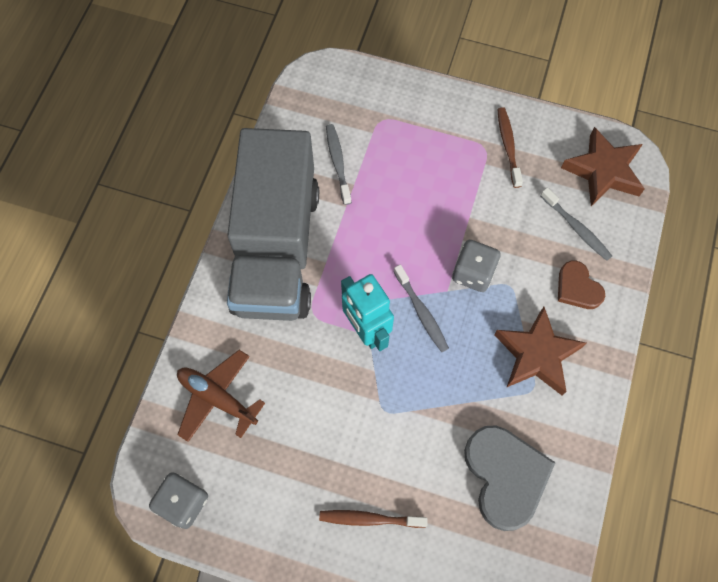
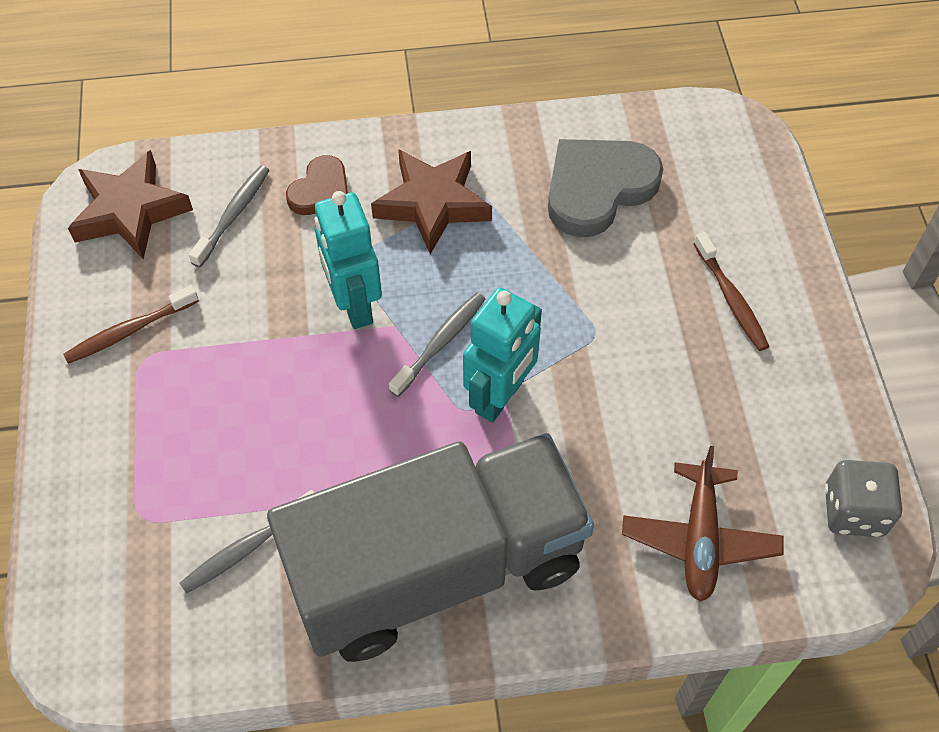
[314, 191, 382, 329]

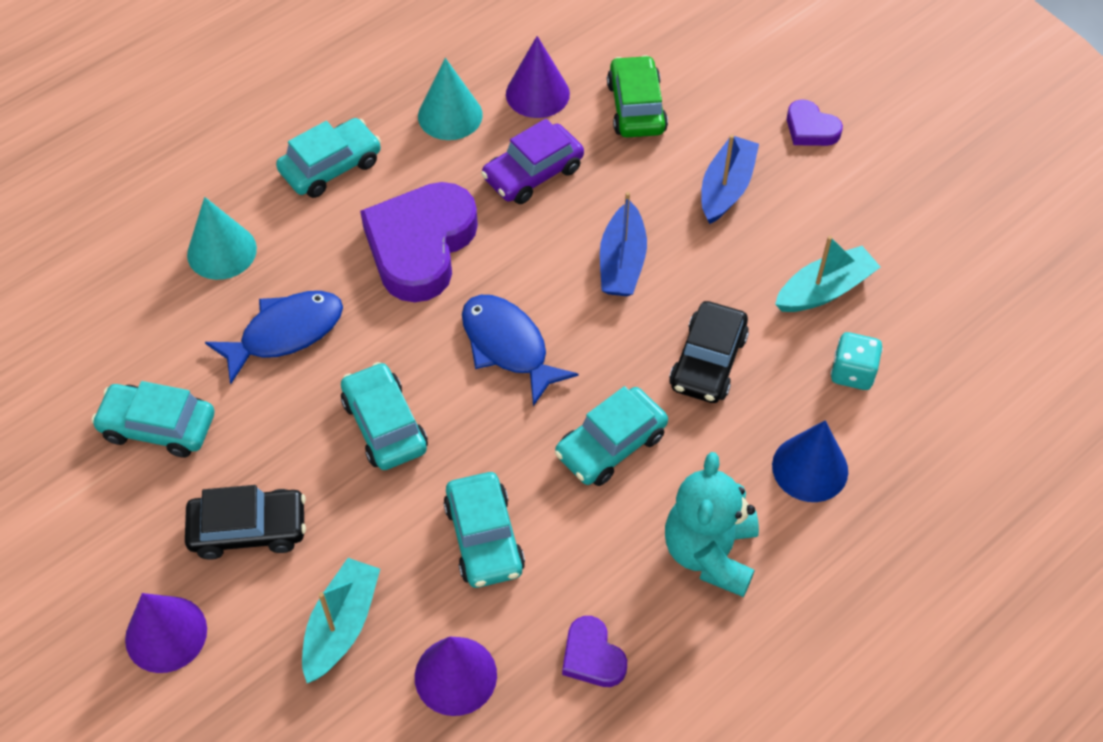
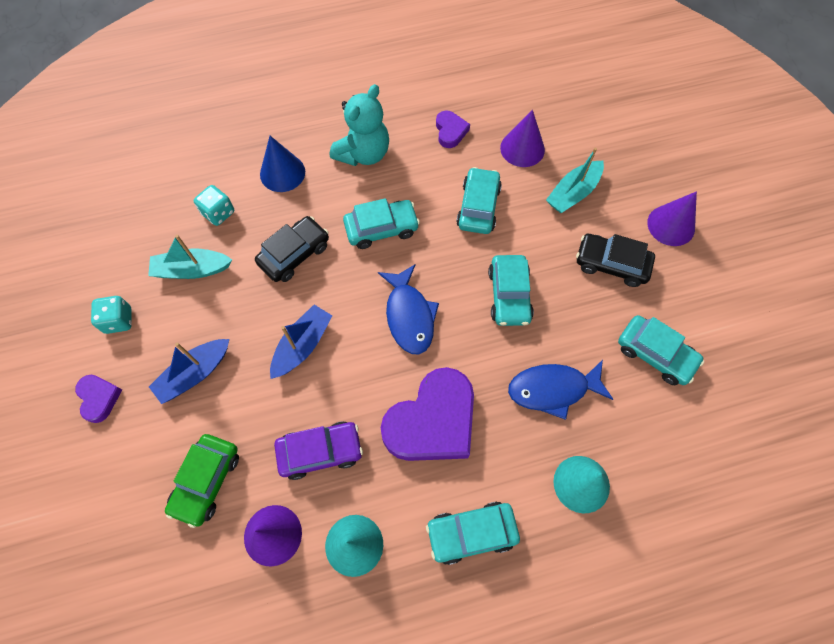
[91, 296, 132, 334]

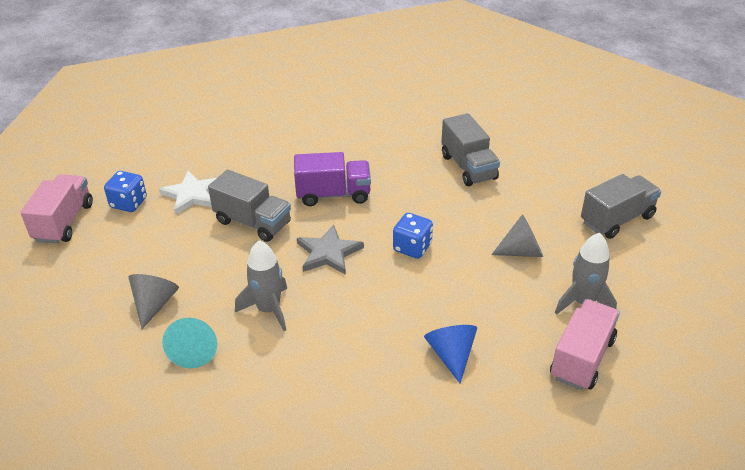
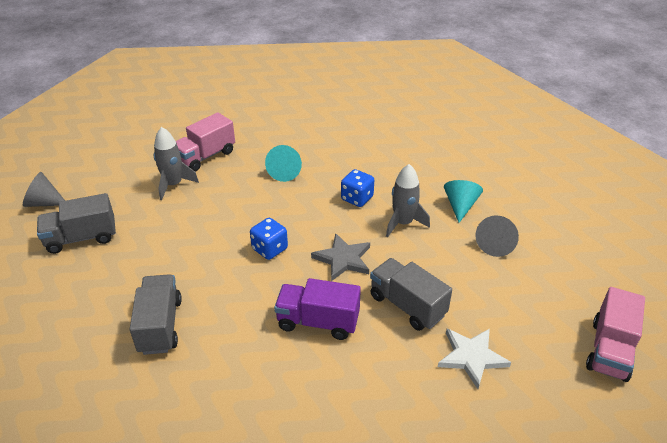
[341, 169, 374, 207]
[265, 145, 302, 182]
[23, 172, 65, 207]

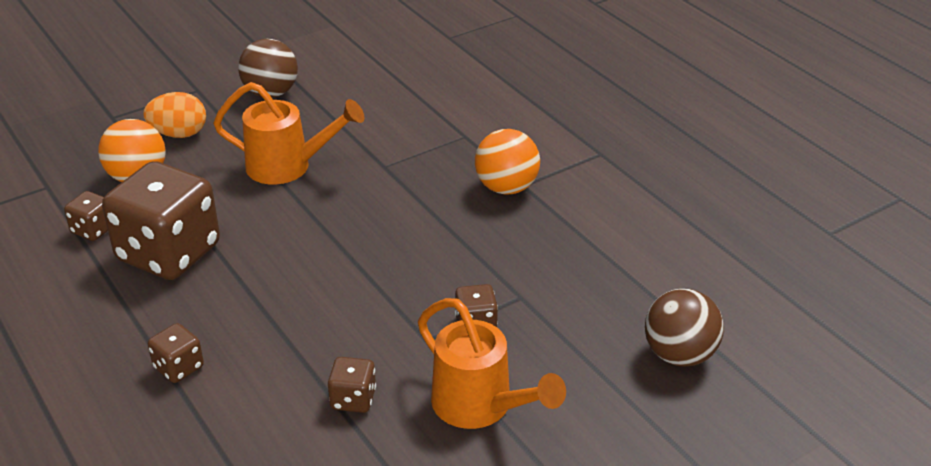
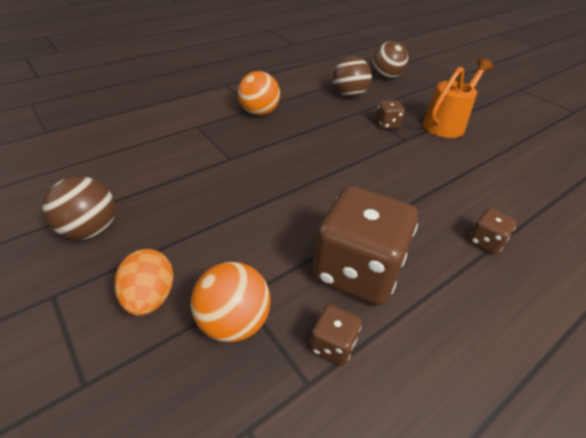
[213, 82, 364, 185] (first image)
[328, 357, 376, 413] (first image)
[333, 57, 372, 98]

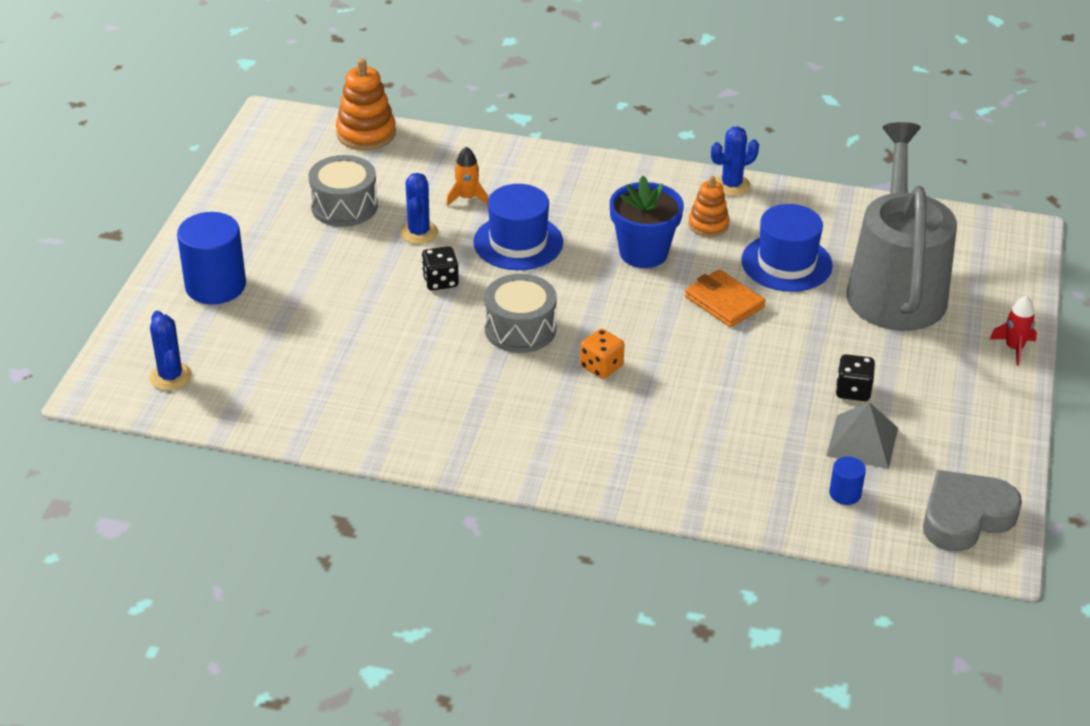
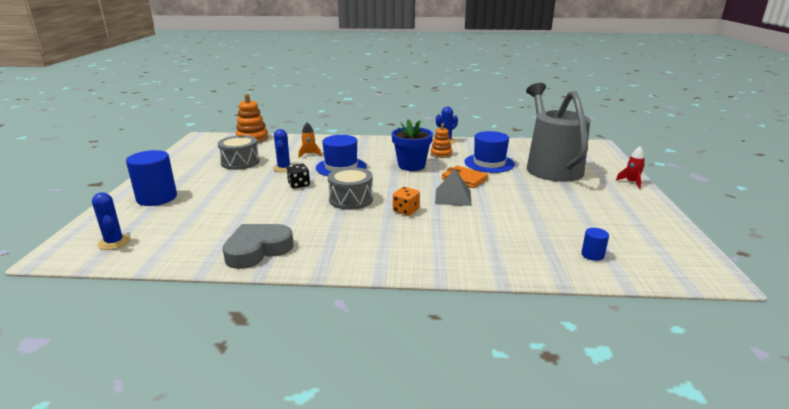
[435, 169, 472, 206]
[836, 354, 875, 401] (first image)
[223, 224, 293, 269]

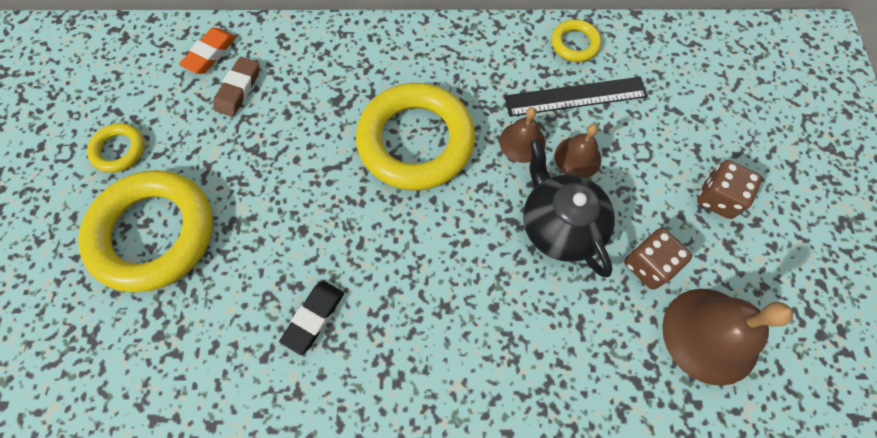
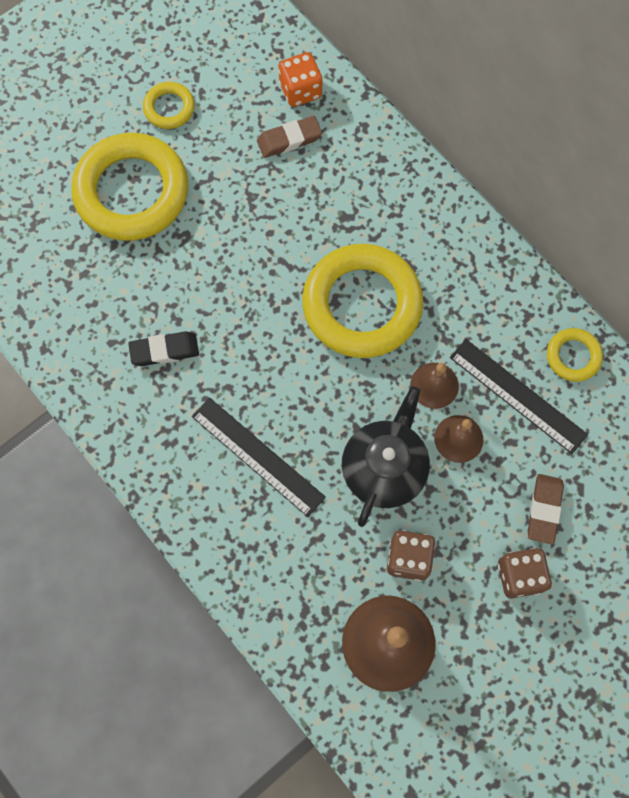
[278, 52, 322, 107]
[191, 397, 326, 517]
[528, 474, 564, 544]

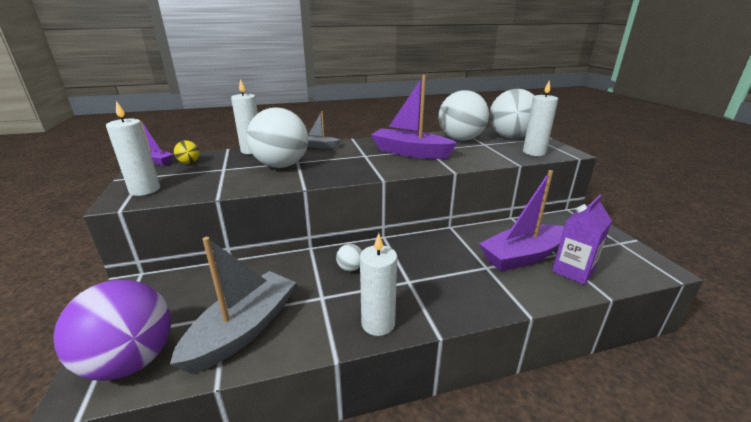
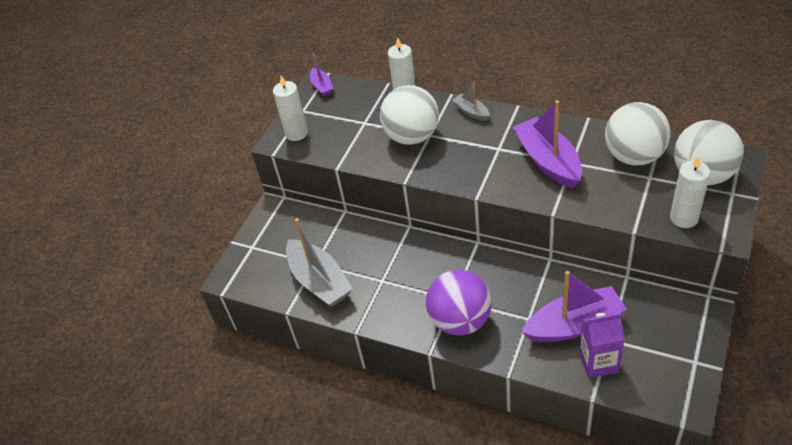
[426, 270, 491, 336]
[286, 218, 353, 307]
[174, 140, 200, 164] (first image)
[336, 244, 362, 271] (first image)
[360, 233, 397, 336] (first image)
[522, 271, 627, 342]

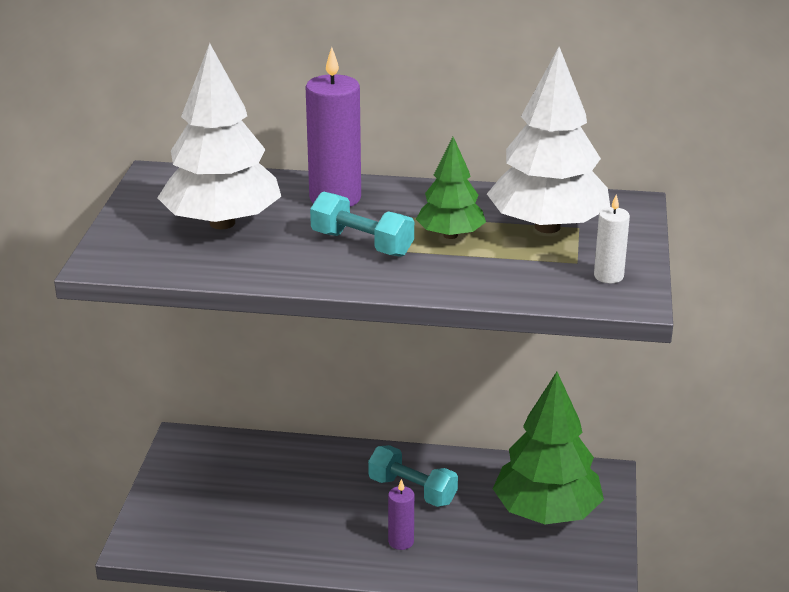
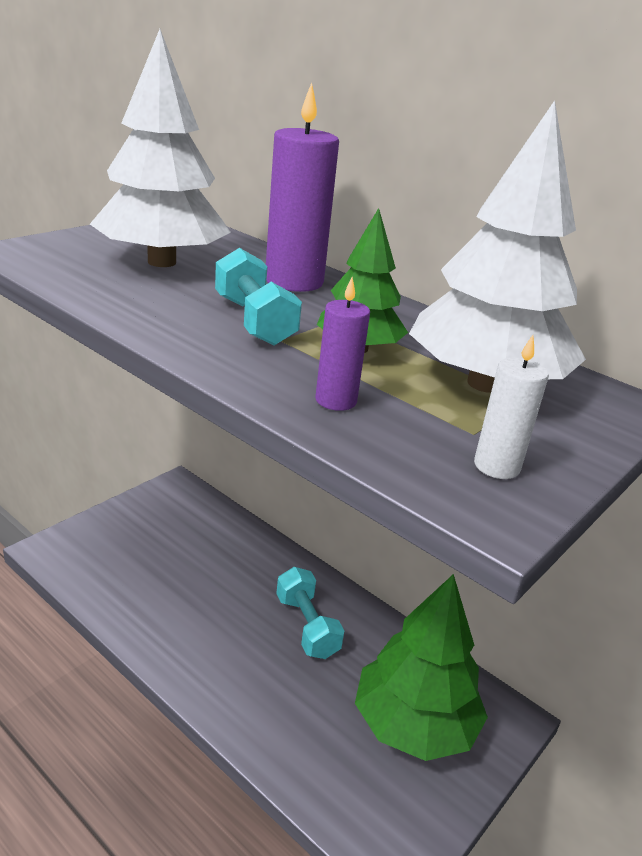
[315, 277, 370, 411]

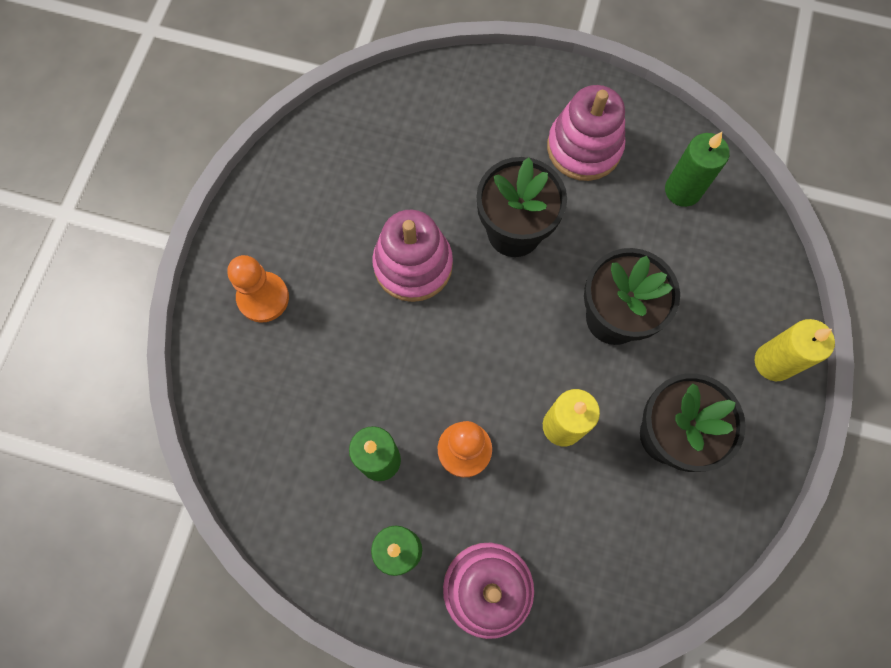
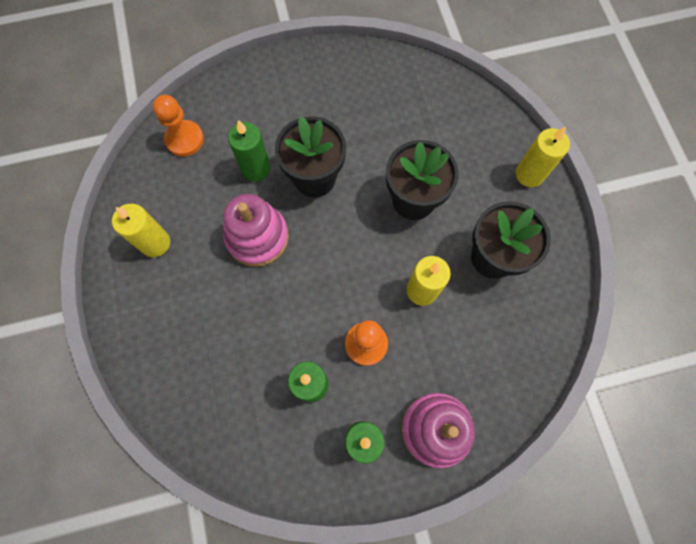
[153, 95, 204, 157]
[547, 85, 625, 181] (first image)
[228, 120, 271, 182]
[112, 204, 170, 257]

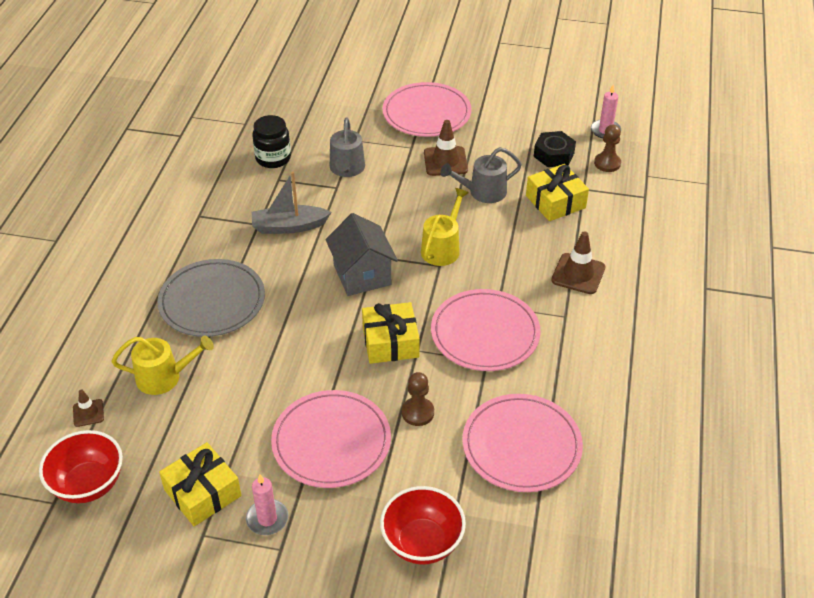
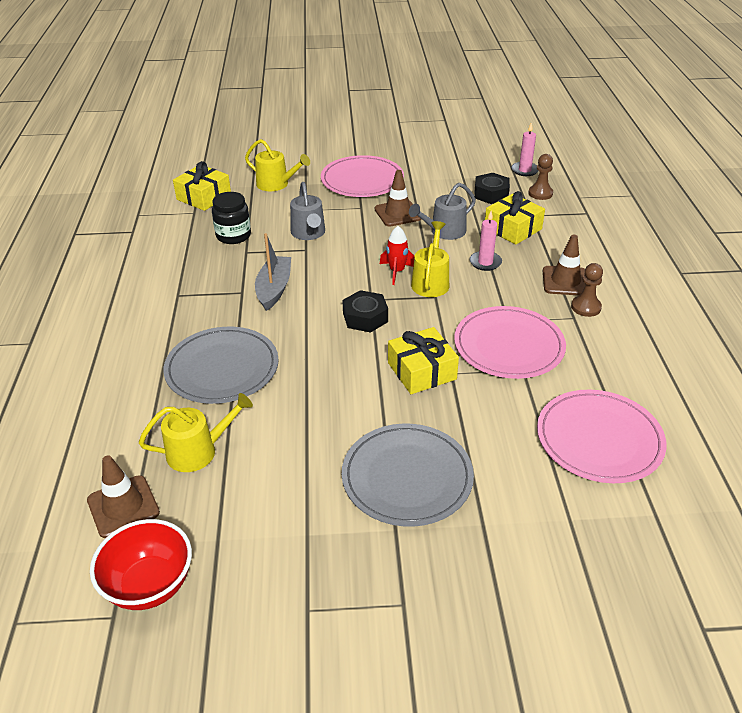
[87, 455, 160, 538]
[173, 161, 231, 211]
[469, 211, 502, 271]
[255, 233, 291, 311]
[342, 424, 474, 527]
[342, 290, 388, 332]
[380, 486, 466, 565] (first image)
[571, 263, 603, 317]
[245, 139, 310, 191]
[380, 226, 414, 285]

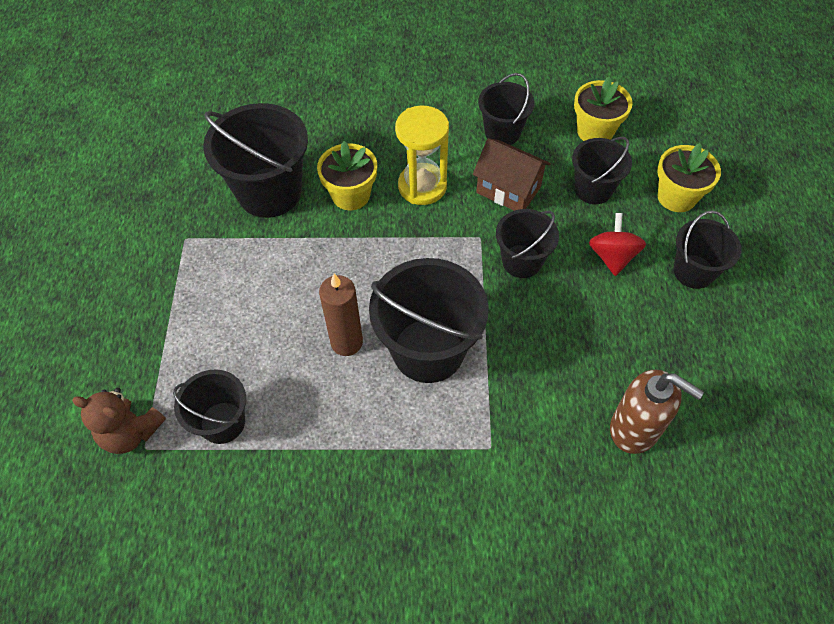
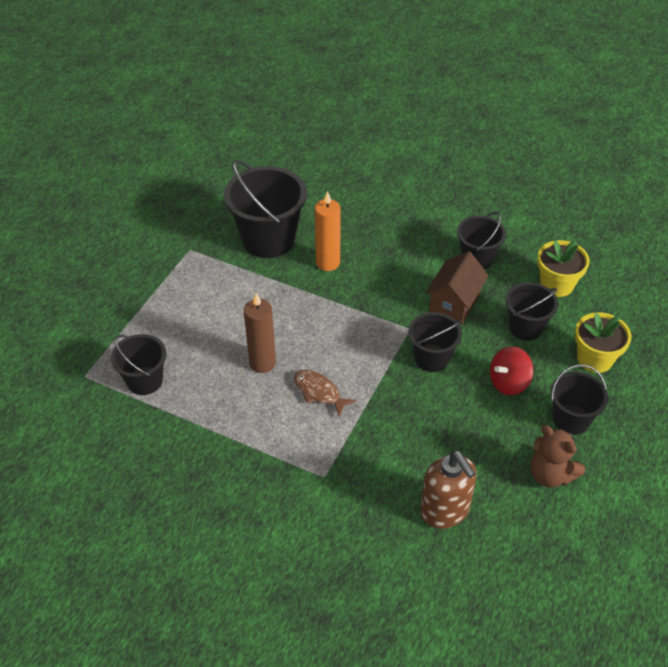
[530, 425, 585, 488]
[315, 191, 341, 271]
[294, 370, 356, 416]
[395, 106, 449, 205] (first image)
[426, 251, 489, 324]
[490, 346, 533, 395]

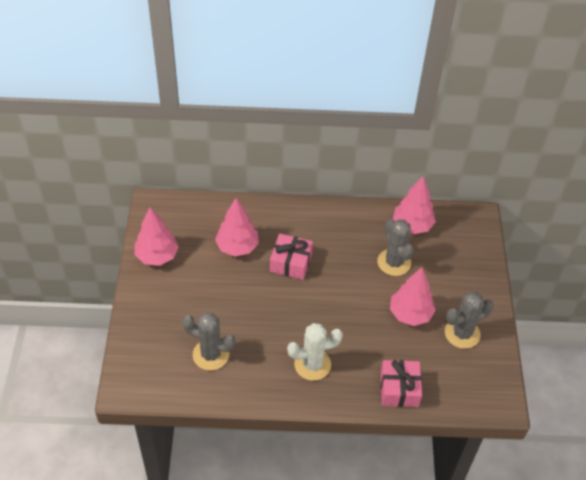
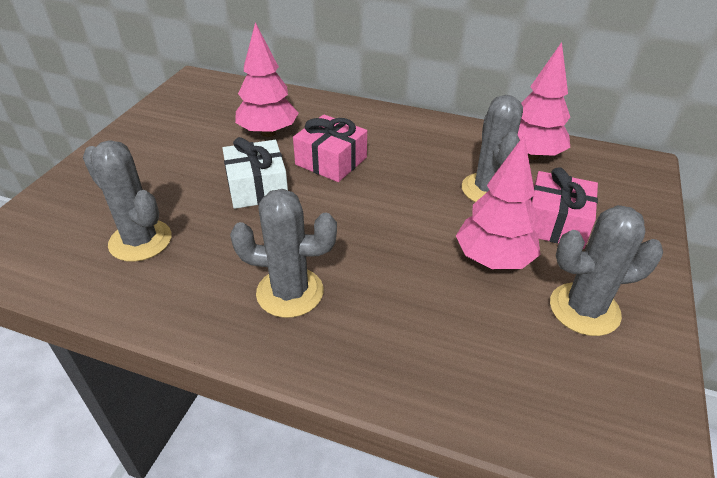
[135, 207, 179, 266] (first image)
[230, 189, 337, 318]
[531, 167, 598, 249]
[222, 137, 288, 209]

